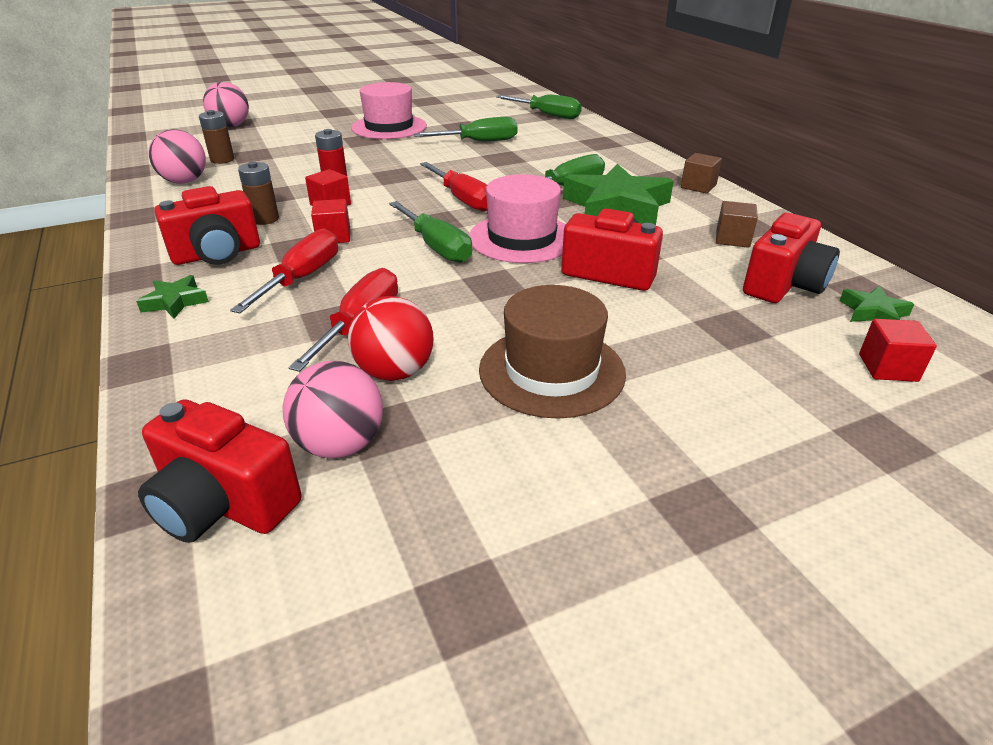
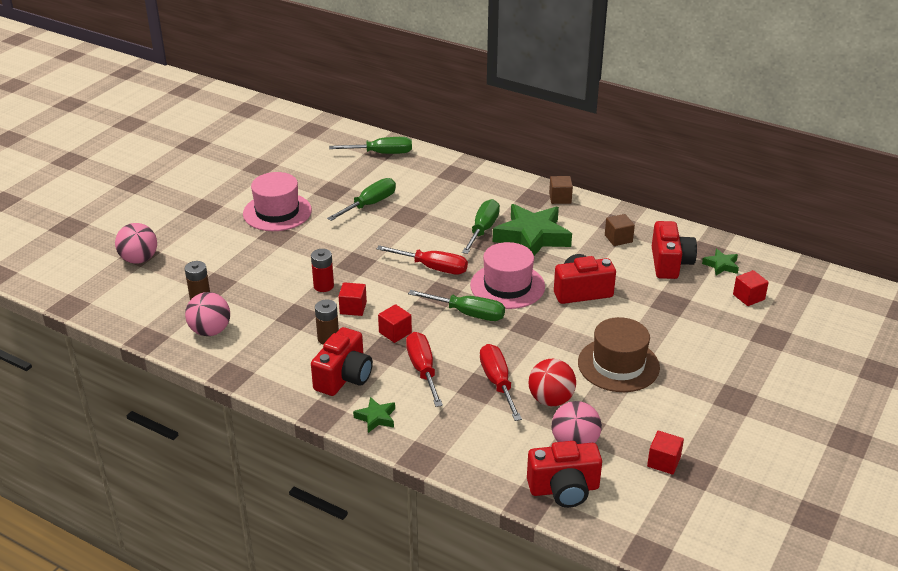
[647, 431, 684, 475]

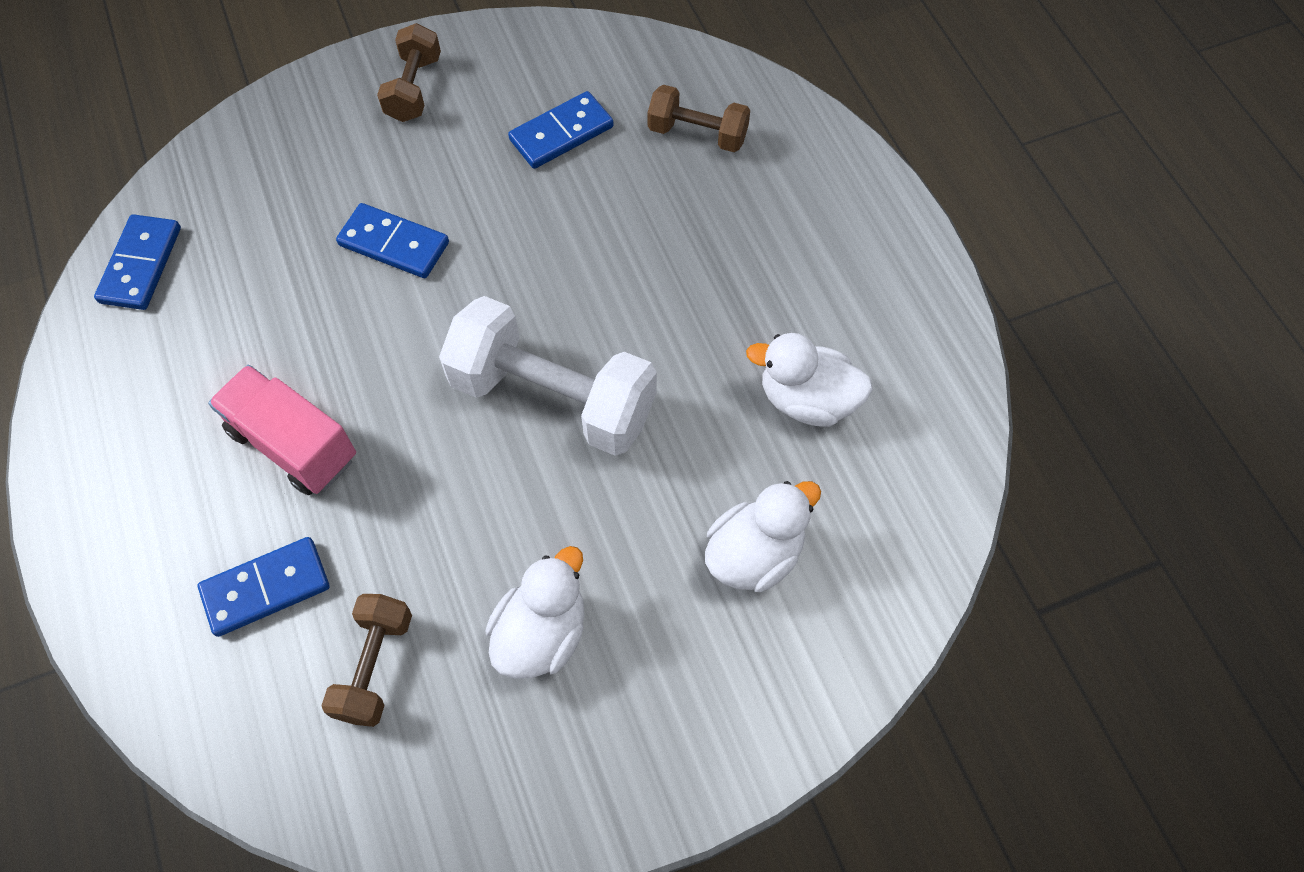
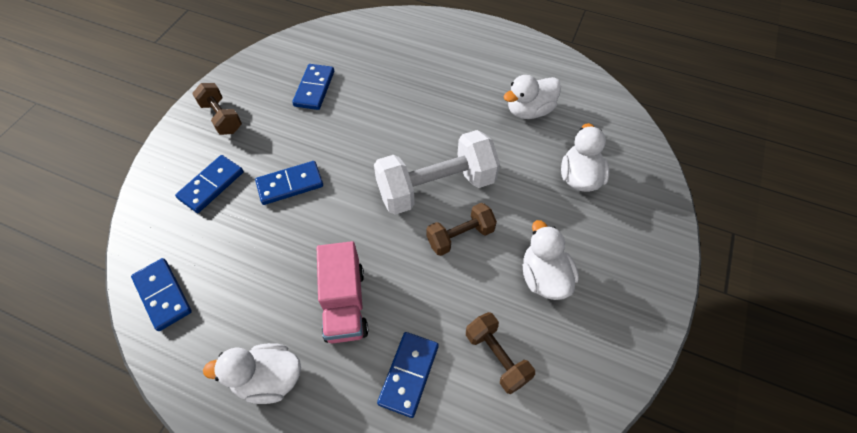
[317, 241, 369, 344]
[426, 203, 497, 256]
[175, 155, 243, 213]
[203, 343, 301, 404]

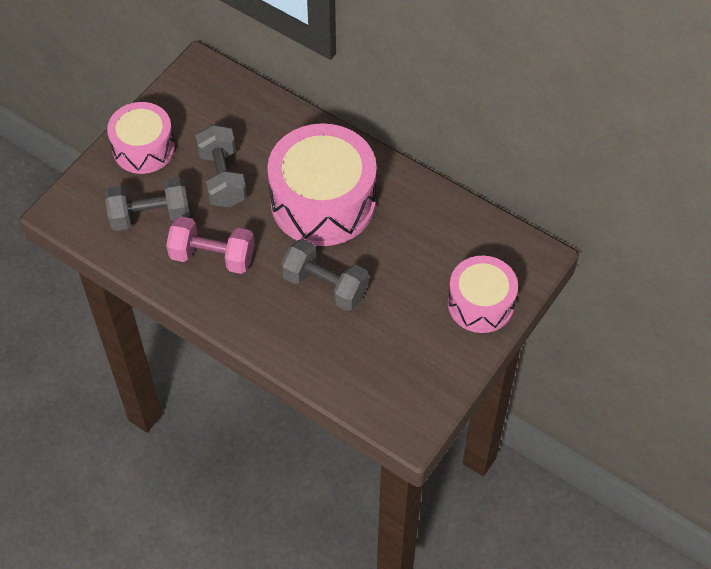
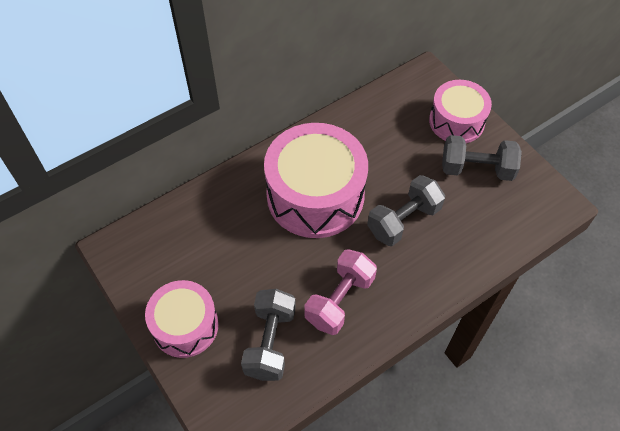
[442, 135, 522, 181]

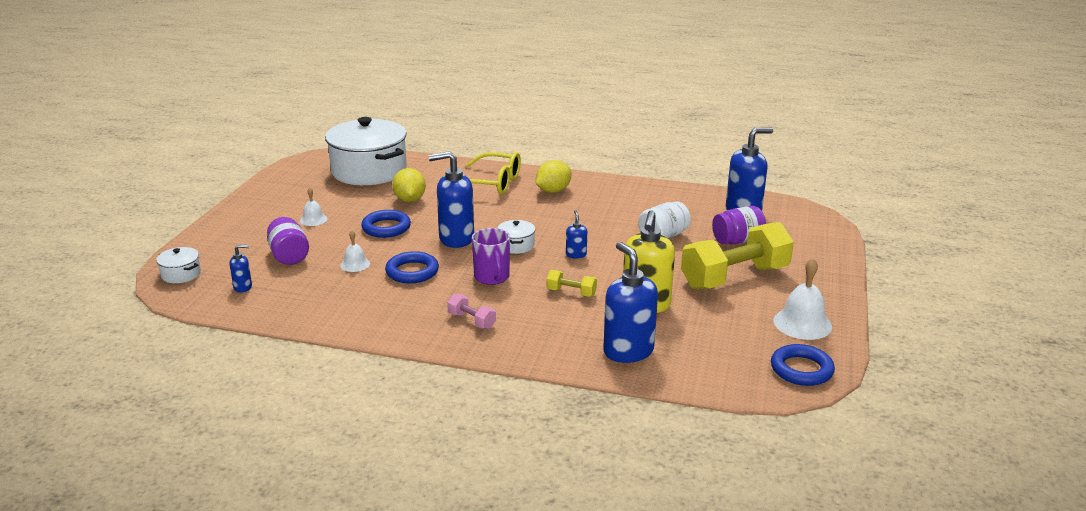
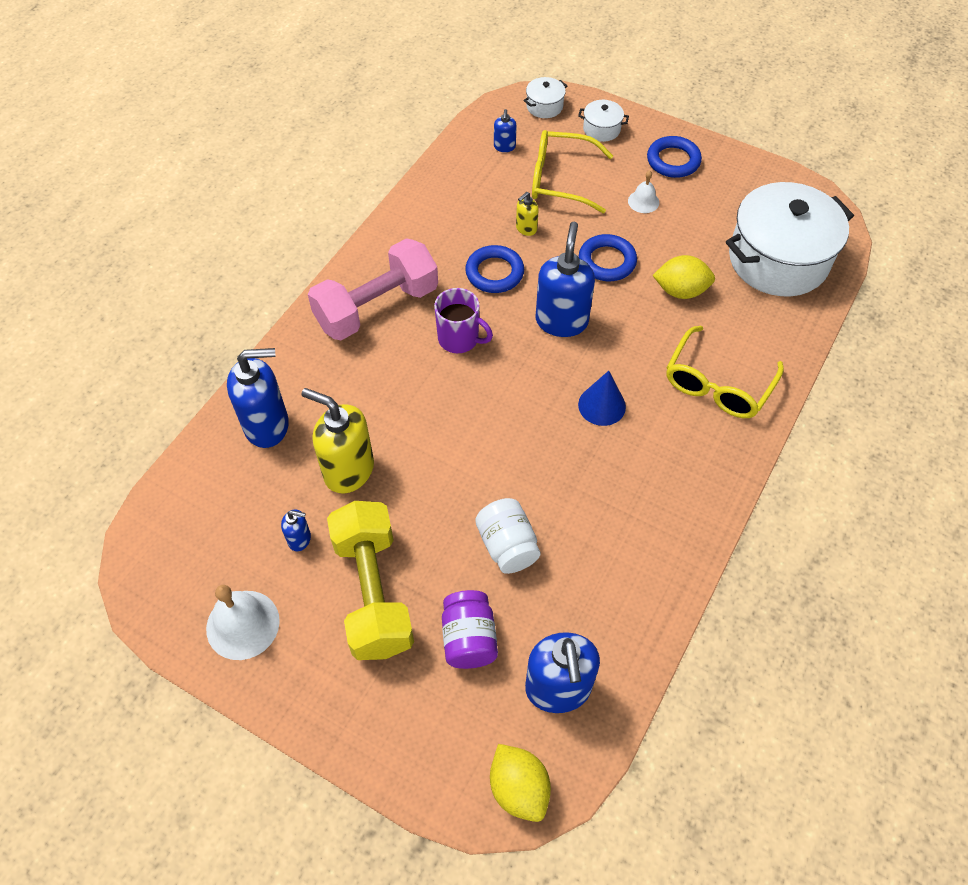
[532, 130, 613, 213]
[516, 192, 539, 236]
[308, 238, 438, 340]
[434, 288, 493, 353]
[578, 100, 629, 142]
[490, 744, 551, 822]
[547, 270, 597, 297] (first image)
[281, 509, 311, 551]
[647, 136, 702, 178]
[578, 371, 626, 426]

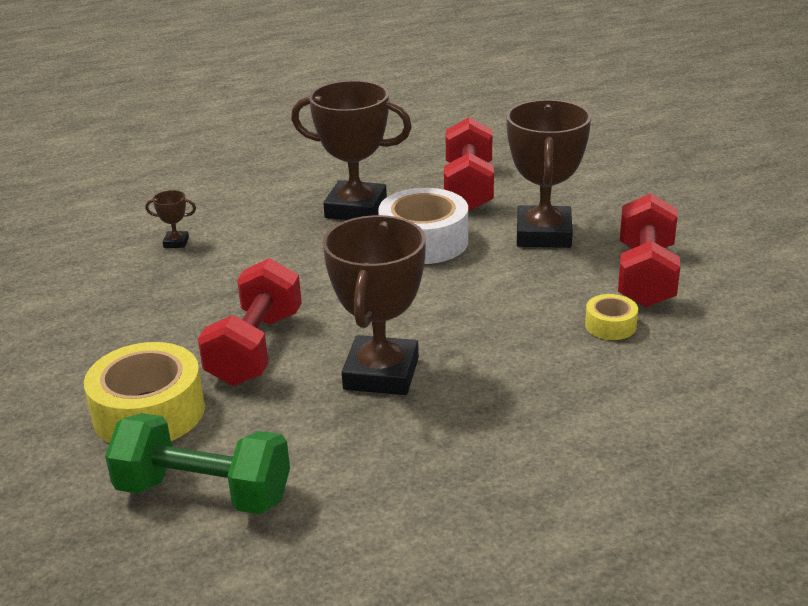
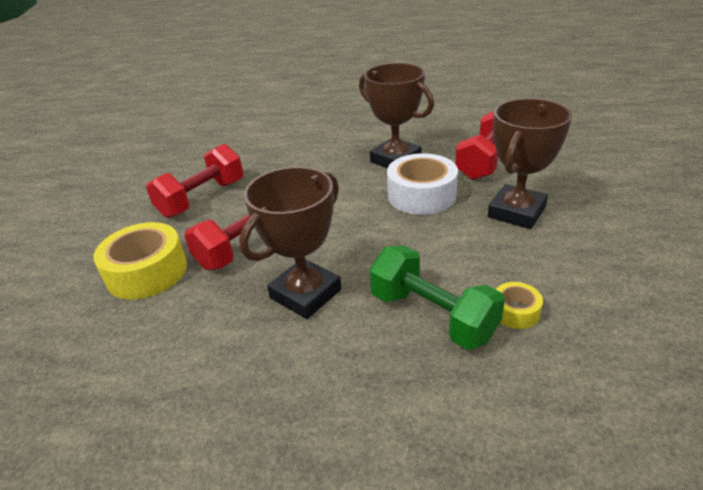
[370, 246, 505, 350]
[145, 190, 196, 248] (first image)
[146, 144, 244, 218]

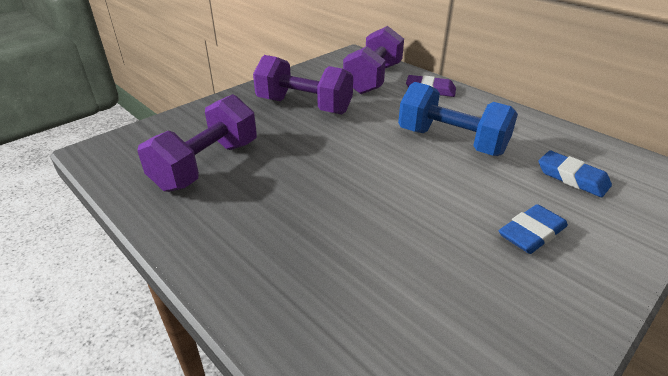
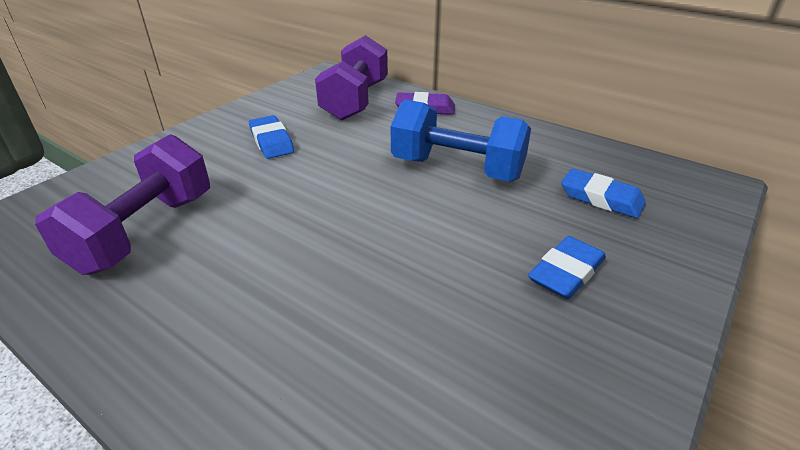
[249, 115, 294, 159]

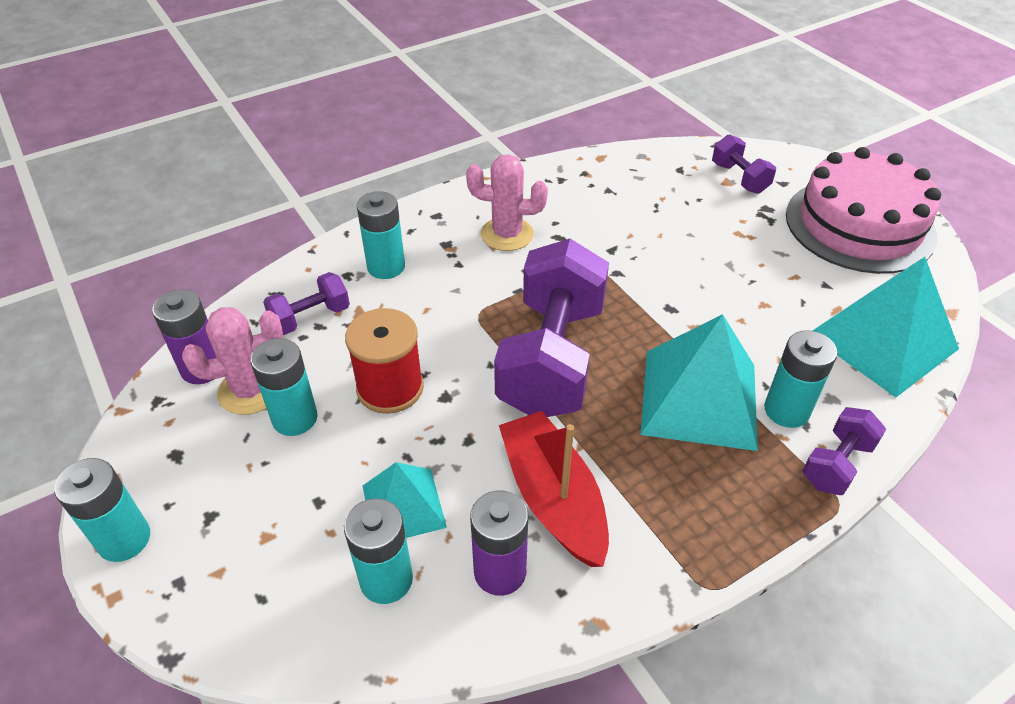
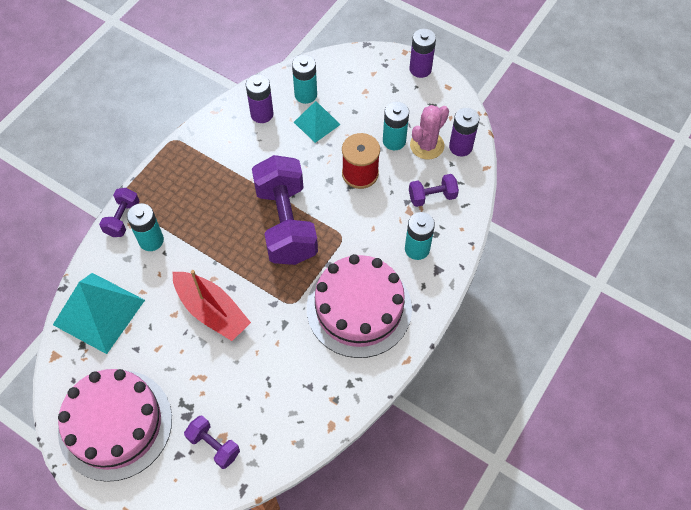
[409, 29, 436, 78]
[409, 174, 459, 207]
[307, 254, 412, 358]
[173, 270, 251, 341]
[640, 314, 758, 451] (first image)

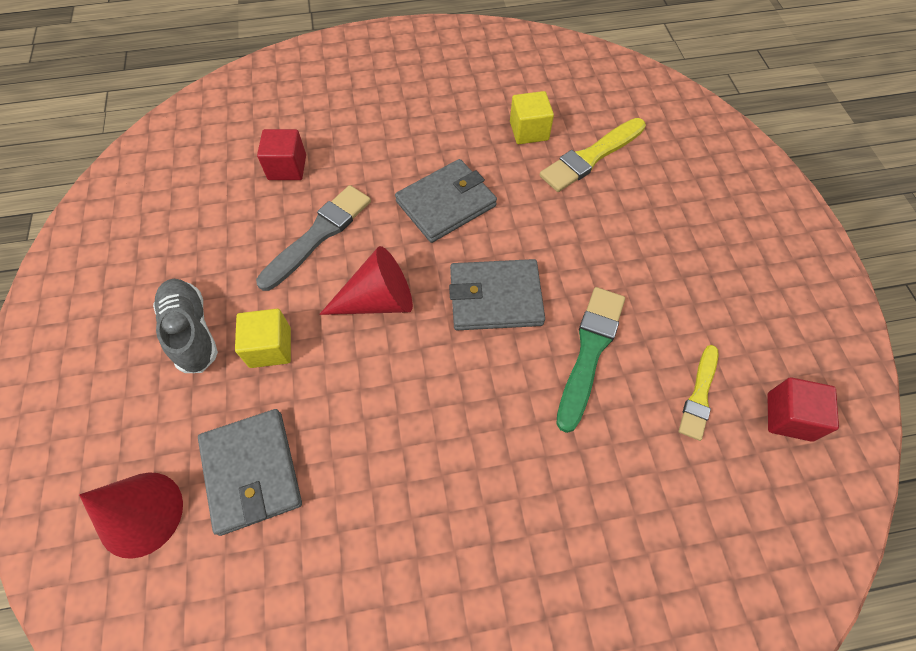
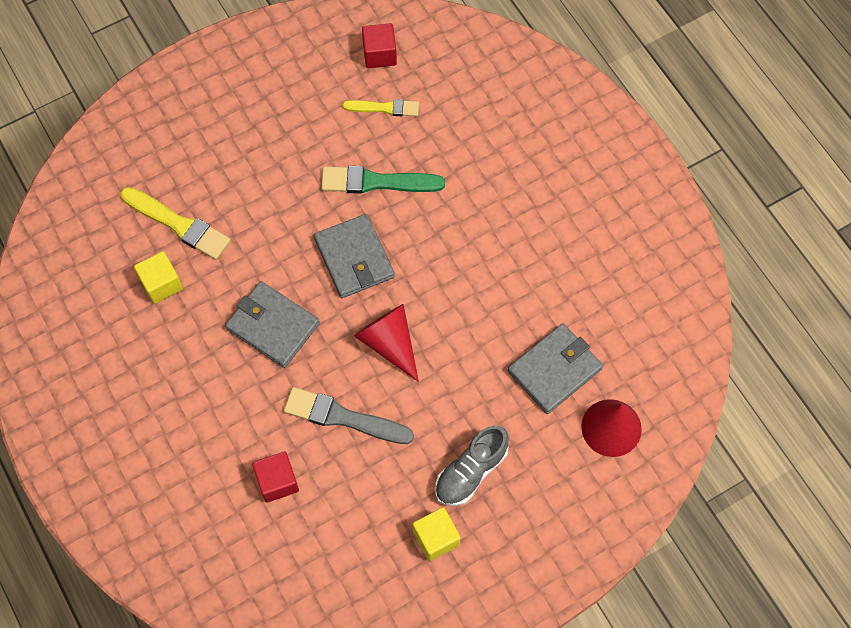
[413, 507, 461, 561]

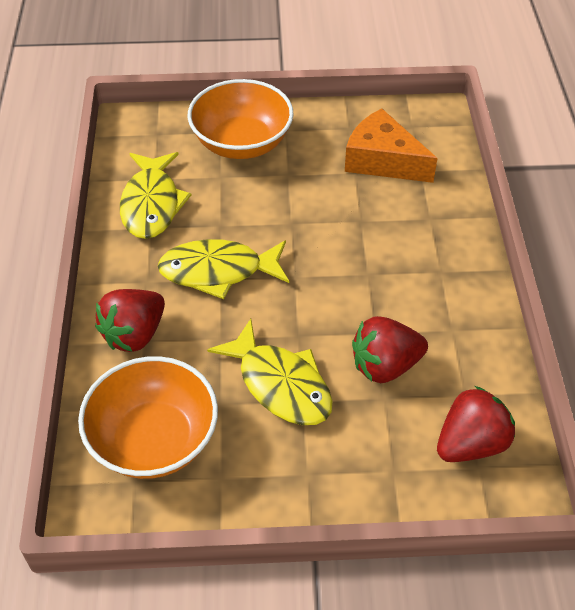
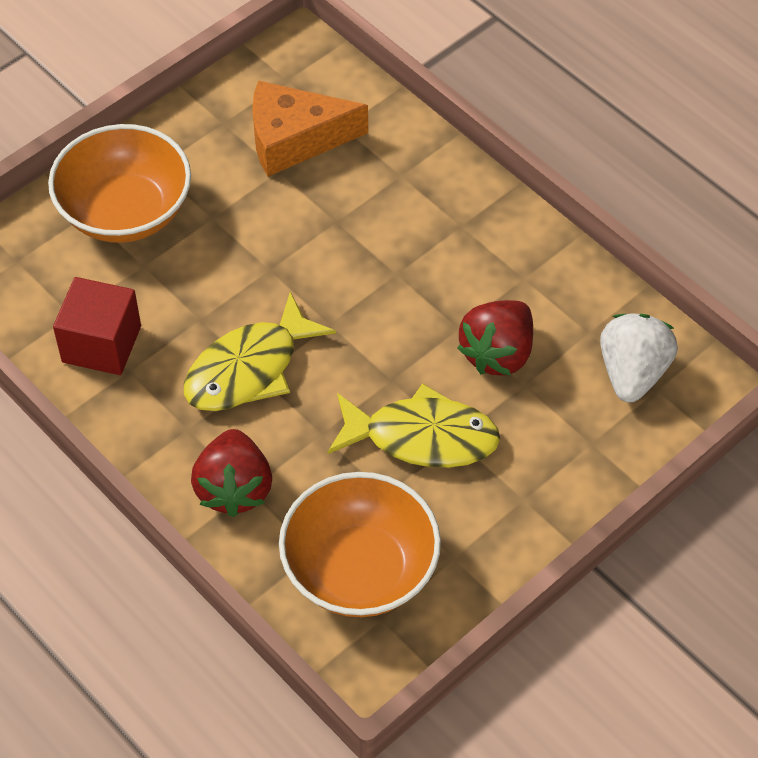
[53, 277, 141, 375]
[600, 314, 678, 403]

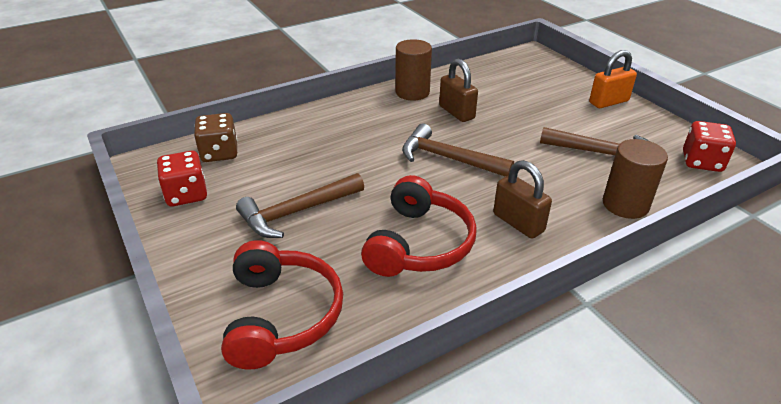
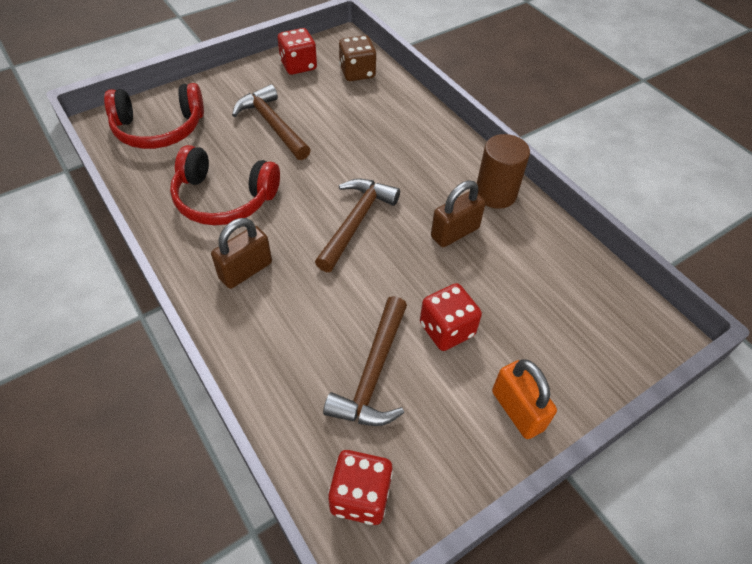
[603, 139, 668, 219] (first image)
[420, 283, 482, 351]

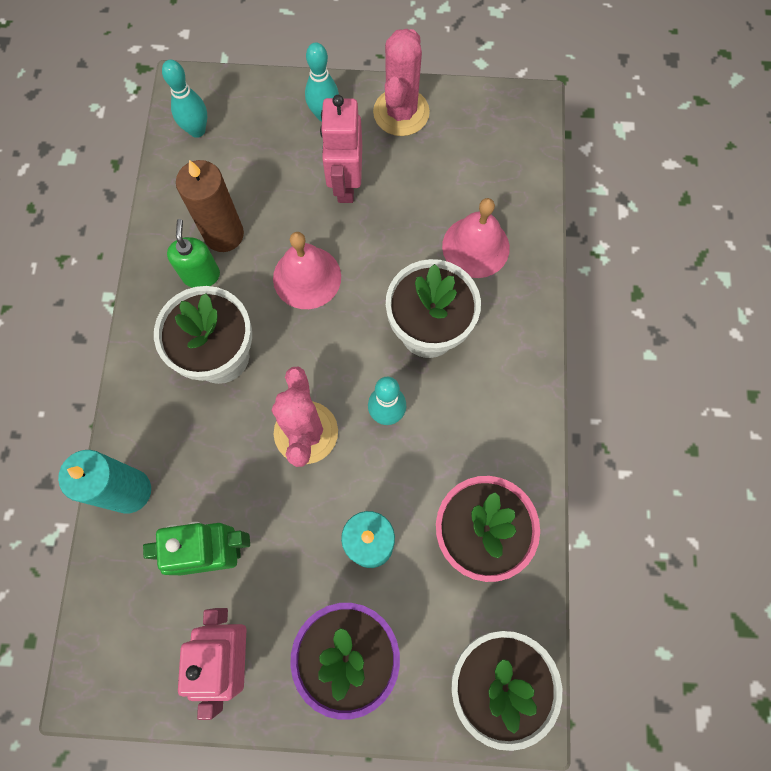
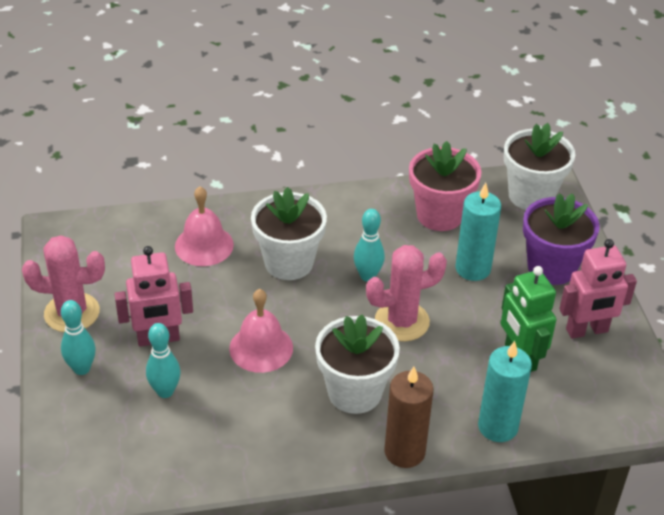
[146, 323, 180, 398]
[167, 219, 220, 288] (first image)
[384, 367, 433, 468]

